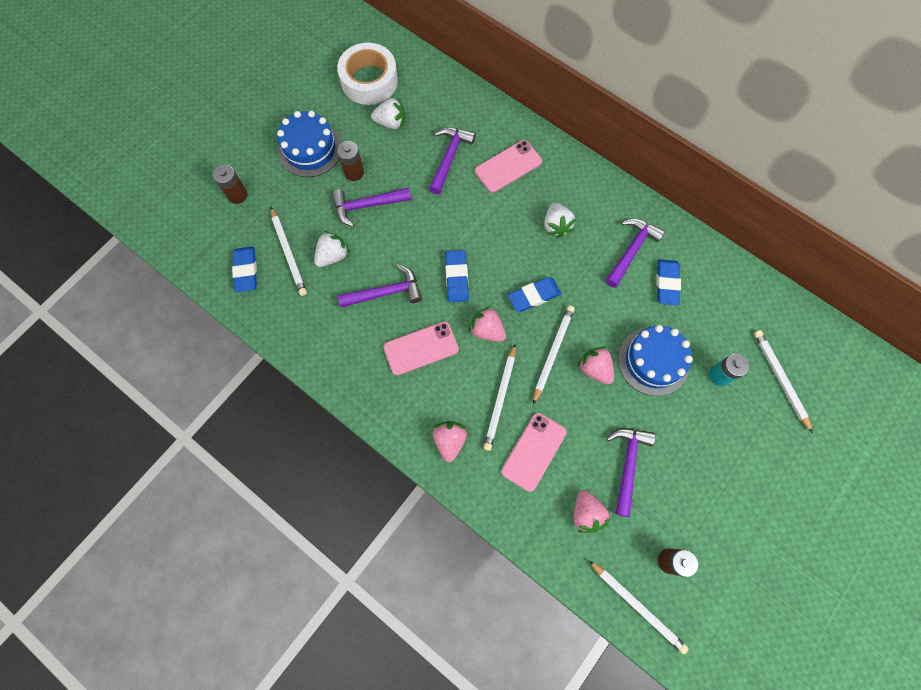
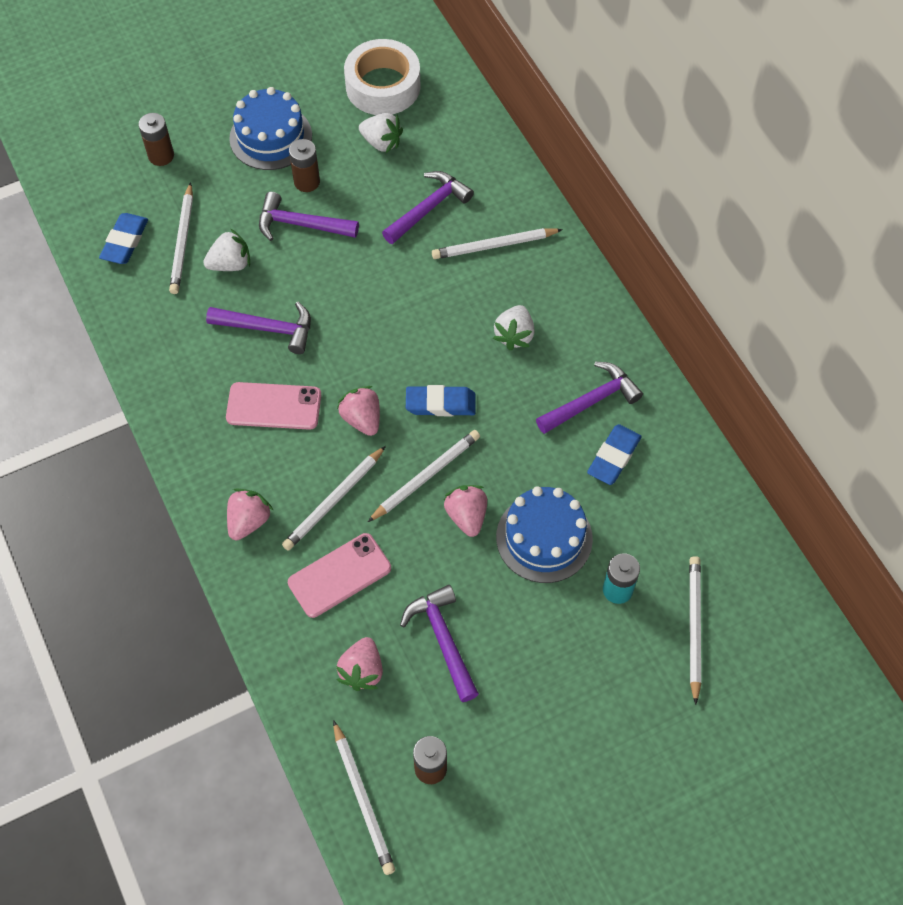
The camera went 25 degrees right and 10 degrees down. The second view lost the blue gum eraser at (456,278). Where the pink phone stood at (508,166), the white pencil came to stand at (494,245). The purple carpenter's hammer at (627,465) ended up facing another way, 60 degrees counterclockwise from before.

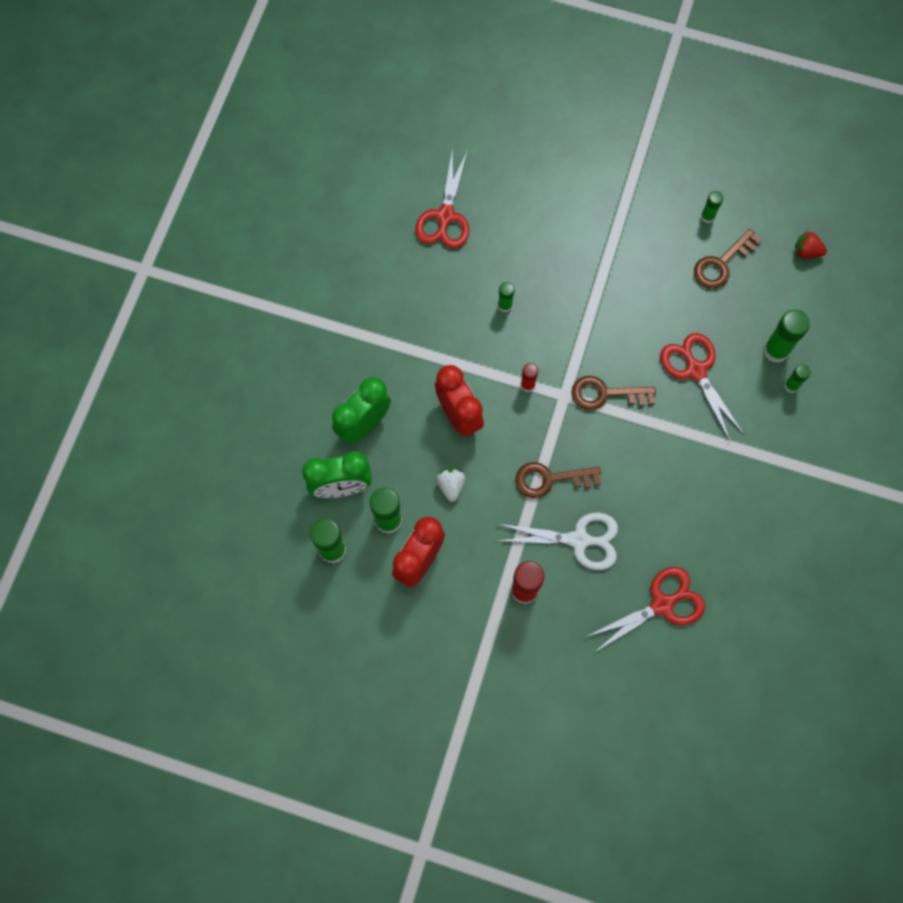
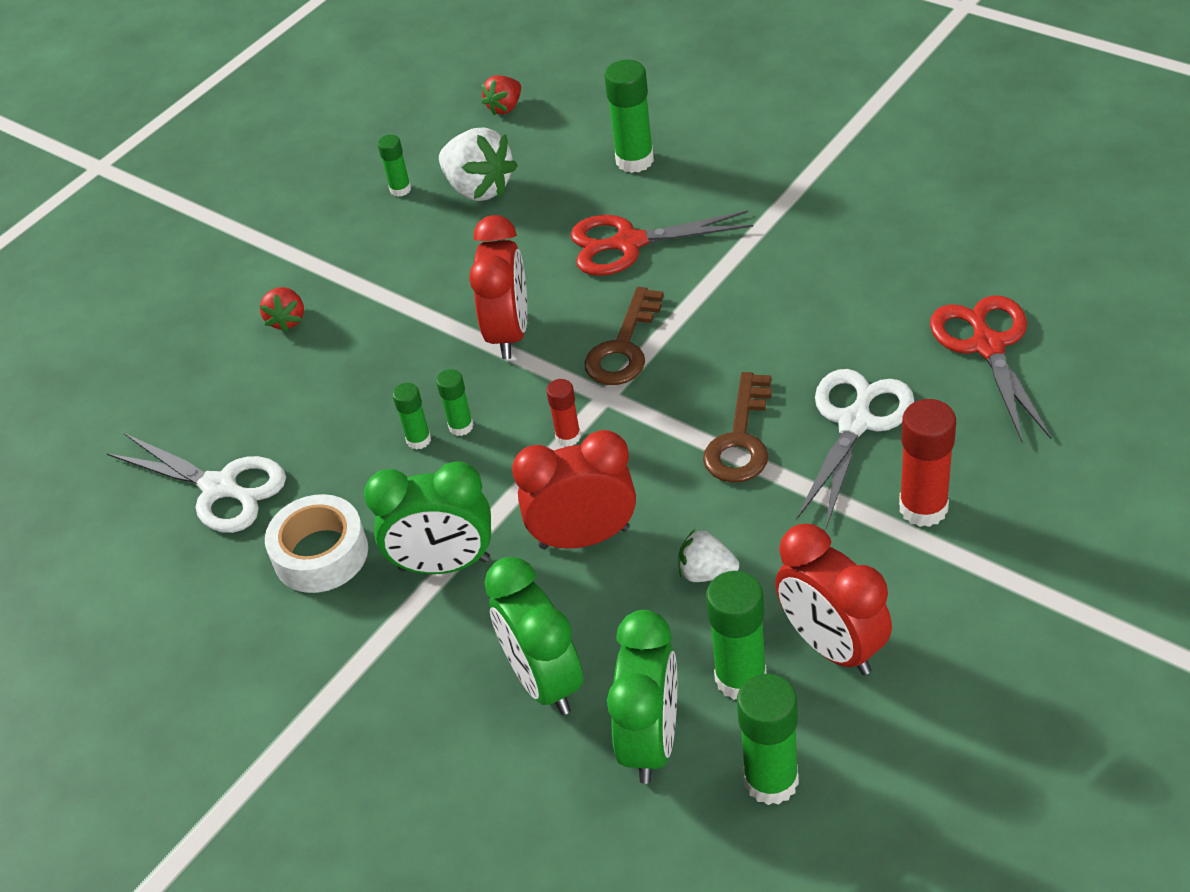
The camera went 65 degrees left and 25 degrees down. The second view gained the red strawberry at (287,320). The second view gained the white tape at (321,554). The second view gained the leaf-green bedside clock at (444,564). The second view gained the red bedside clock at (509,333). The leaf-green stick of glue ended up elsewhere, having gone from (791,386) to (461,426). Where the dark brown latchkey stood at (721,264), the white strawberry came to stand at (479,188). What was the red shears at (445,216) turned into the white shears at (220,488).

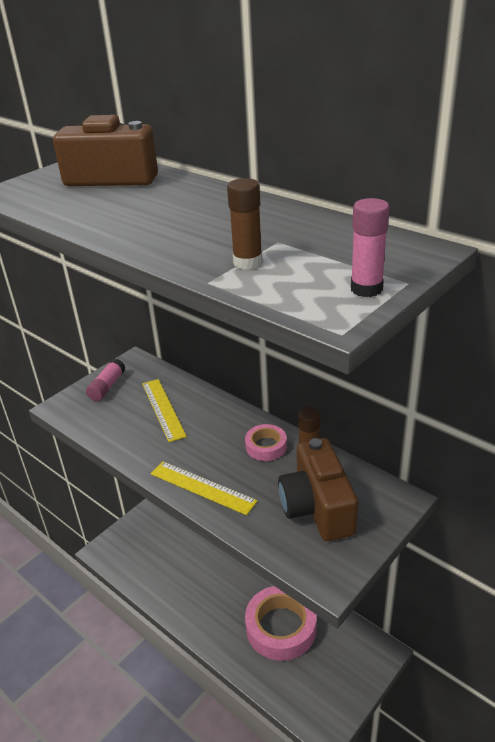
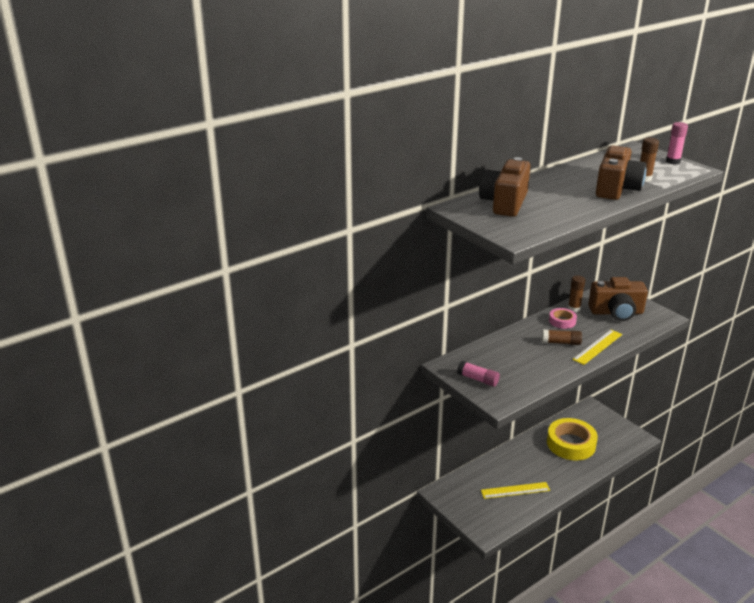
The camera went 80 degrees left and 5 degrees down. The second view gained the dark brown stick of glue at (561,342). The second view gained the dark brown camera at (616,189). The golden measuring stick ended up elsewhere, having gone from (163,409) to (515,490). What was the pink tape at (281,627) turned into the golden tape at (571,444).

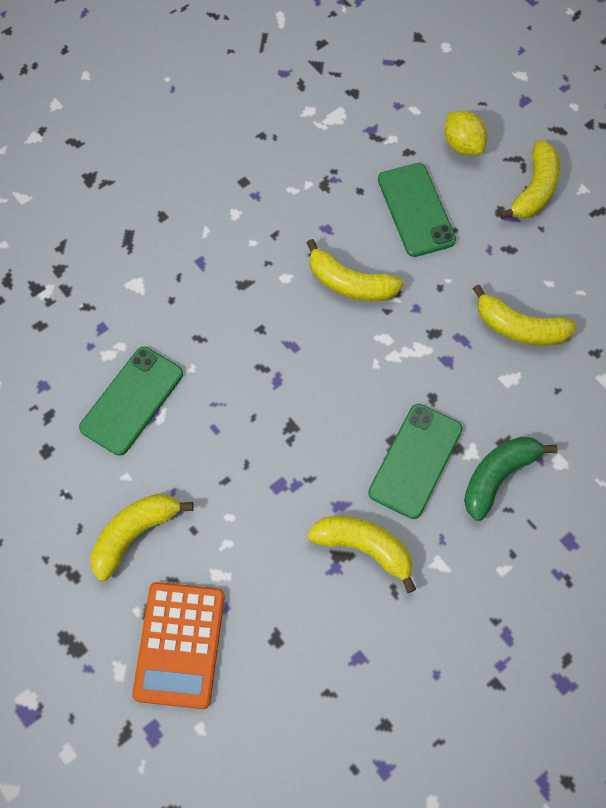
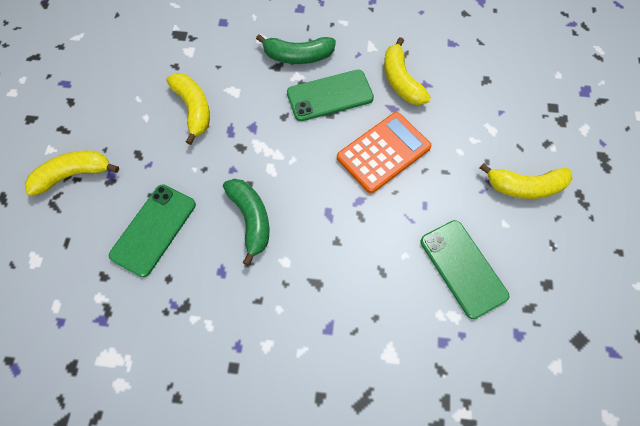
The camera went 135 degrees left and 0 degrees up. The second view lost the golden toy lemon at (462,145). The orange-coloured adding machine ended up elsewhere, having gone from (179,644) to (383,152). What was the golden toy banana at (350,283) turned into the leaf-green toy banana at (251,219). The leaf-green phone at (132,401) ended up facing another way, 75 degrees clockwise from before.

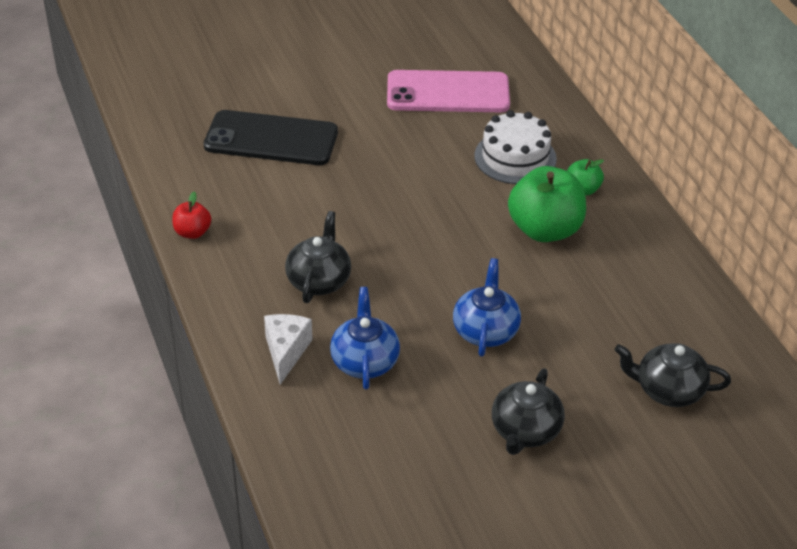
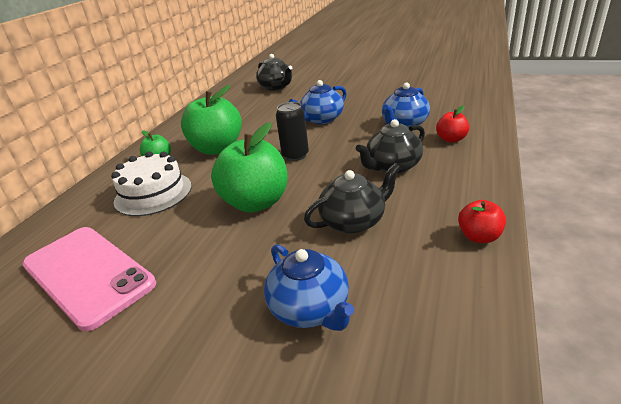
The camera went 135 degrees left and 10 degrees down. The second view gained the leaf-green toy apple at (256,202). The second view gained the ebony soda can at (295,155). The ebony teapot ended up elsewhere, having gone from (525,431) to (353,221). Where the ebony phone stood at (271,139), the blue teapot came to stand at (310,309). Where the white piece of cheese stood at (286,352), the red toy apple came to stand at (451,139).

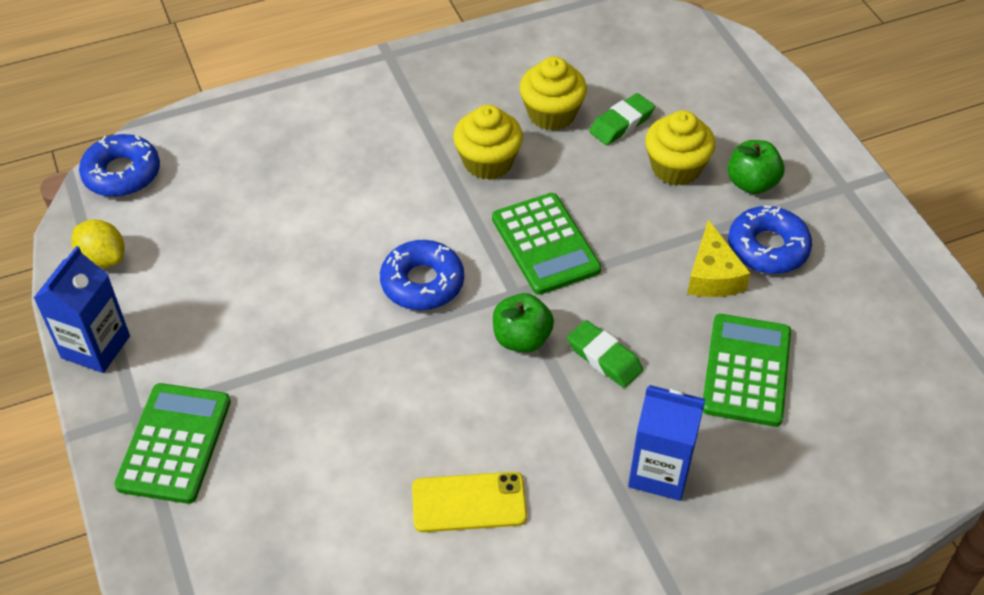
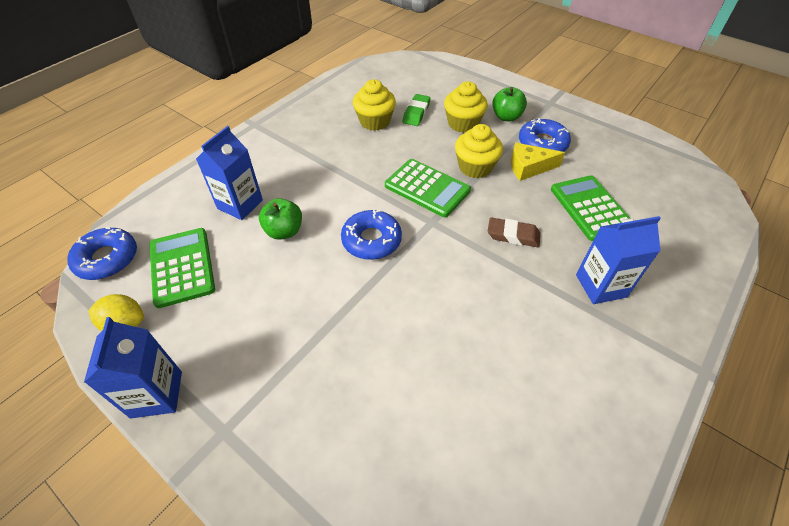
The camera went 30 degrees left and 0 degrees up. The second view lost the golden phone at (469,502). The second view gained the blue milk carton at (240,204). The leaf-green adding machine ended up elsewhere, having gone from (174,443) to (182,267). The golden cupcake ended up elsewhere, having gone from (488,162) to (475,167). The leaf-green toy apple ended up elsewhere, having gone from (521,339) to (284,231). What was the leaf-green gum eraser at (604,358) turned into the dark brown gum eraser at (513,235). The golden piece of cheese at (712,275) ended up facing another way, 120 degrees clockwise from before.

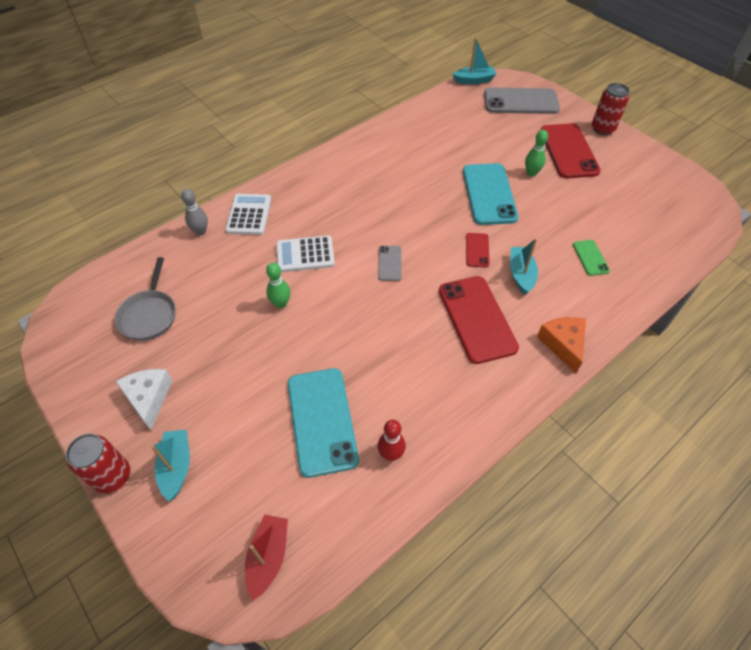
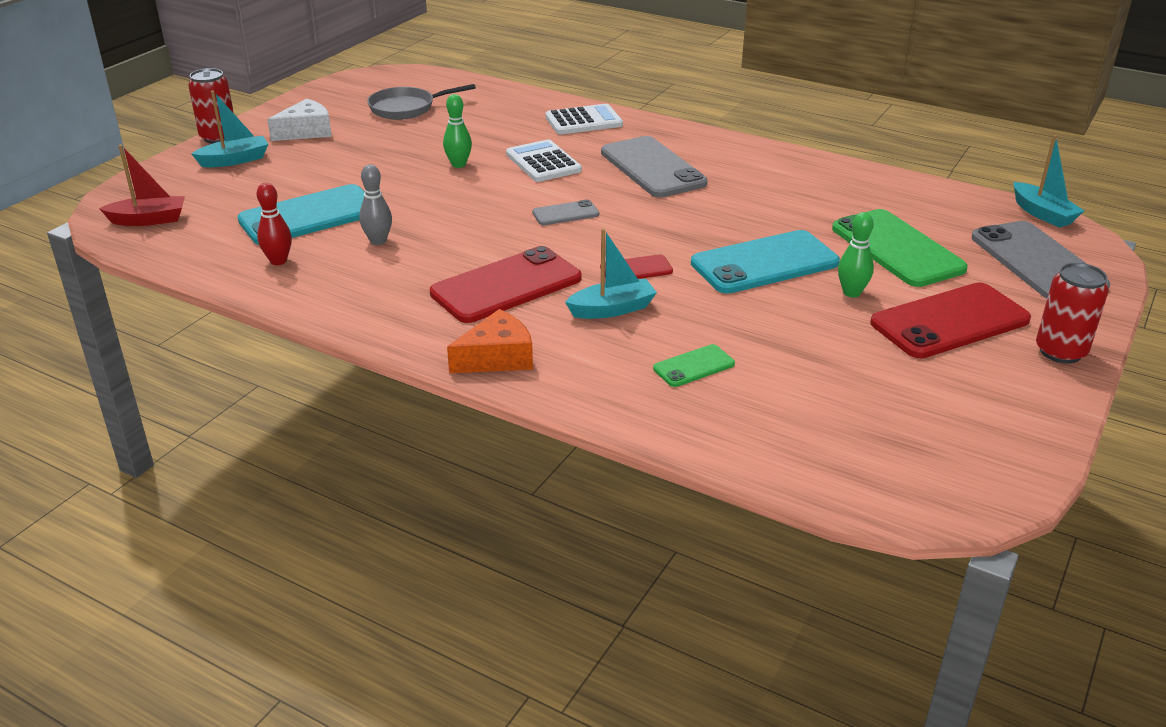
The camera went 70 degrees right and 20 degrees down. The second view gained the gray phone at (652,168). The second view gained the leaf-green phone at (897,249). The gray bowling pin ended up elsewhere, having gone from (200,231) to (378,241).

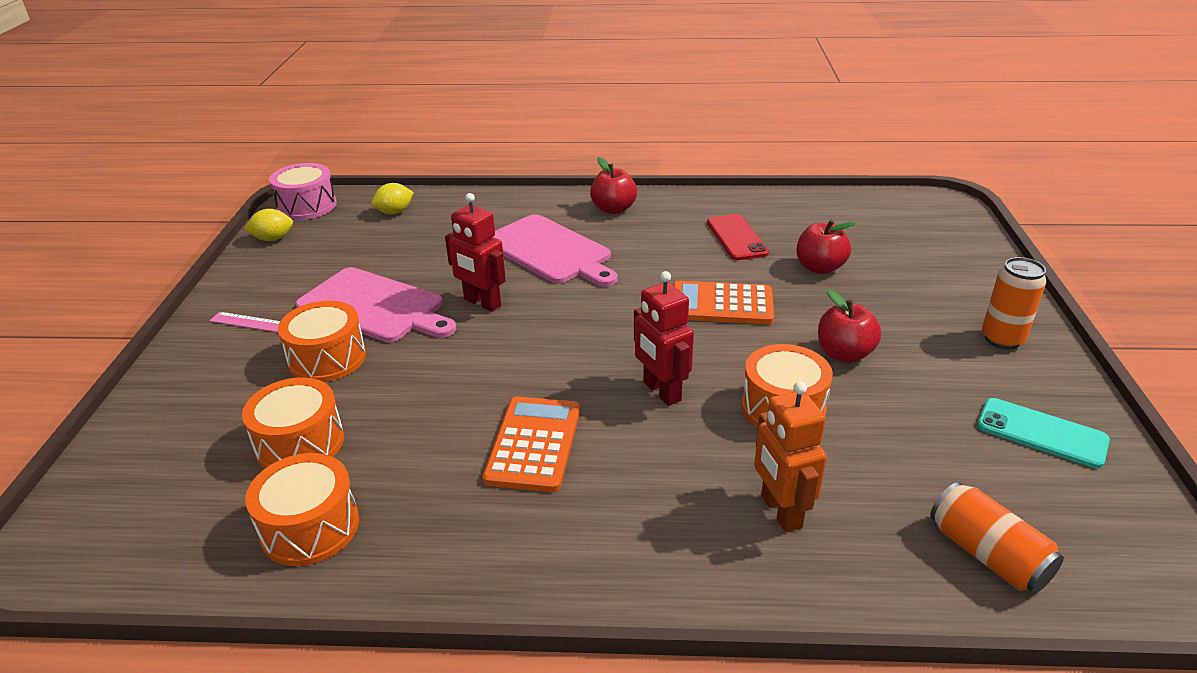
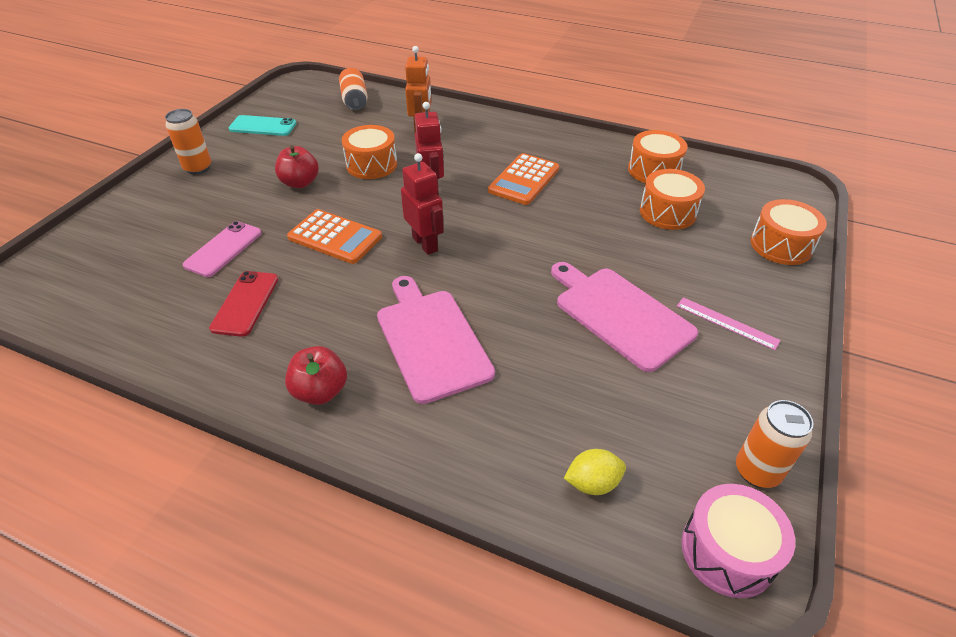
The camera went 160 degrees left and 10 degrees up. The orange-coloured toy drum ended up elsewhere, having gone from (327,358) to (781,245). The red toy robot ended up elsewhere, having gone from (482,303) to (425,244). Where the golden toy lemon stood at (273,239), the orange-coloured soda can came to stand at (757,471). Where the red toy apple stood at (819,268), the pink phone came to stand at (223,249). The aqua phone at (1041,433) ended up facing another way, 45 degrees counterclockwise from before.

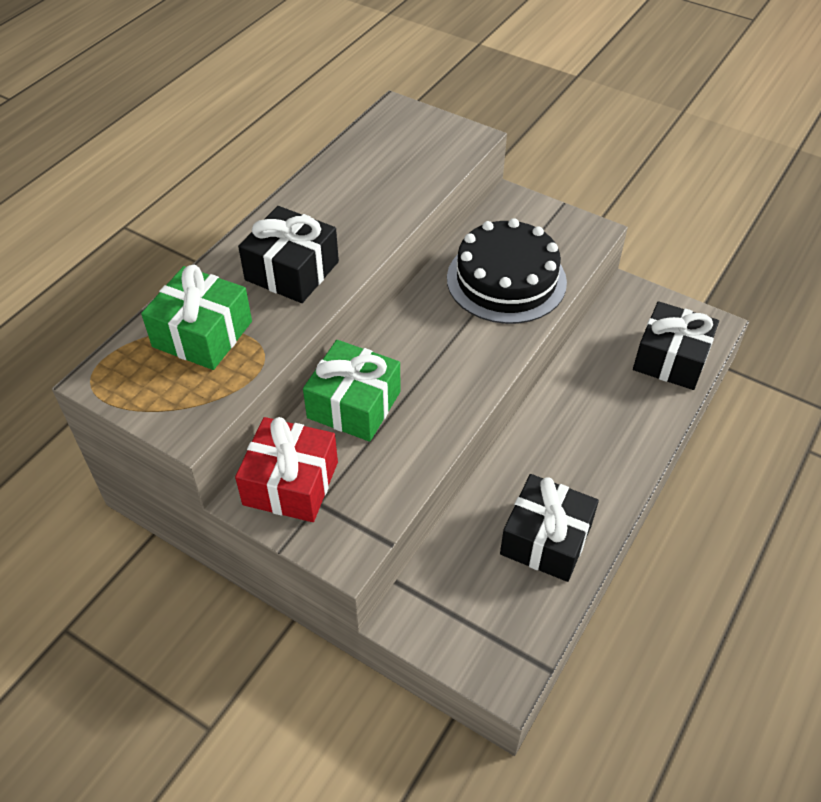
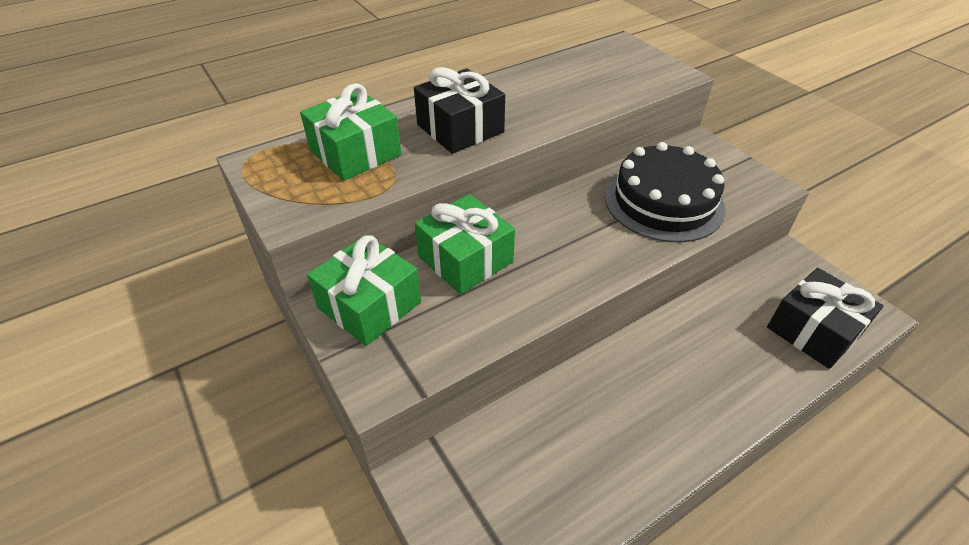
The camera went 25 degrees right and 5 degrees down. The second view lost the ebony wrapped gift at (546,539). What was the red wrapped gift at (291,483) turned into the leaf-green wrapped gift at (369,305).

